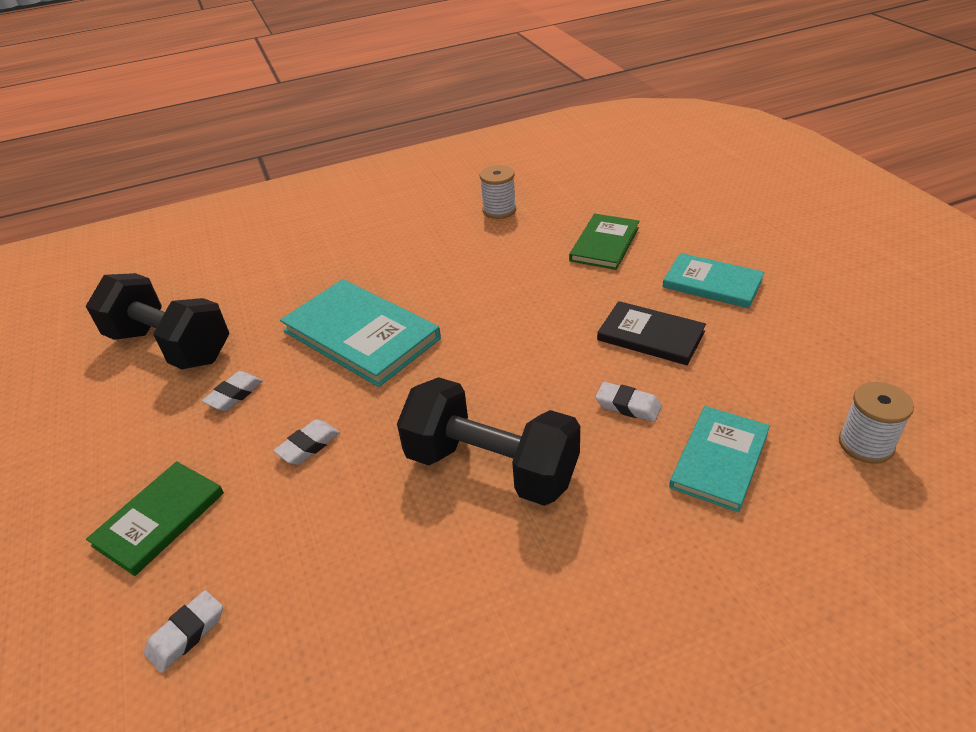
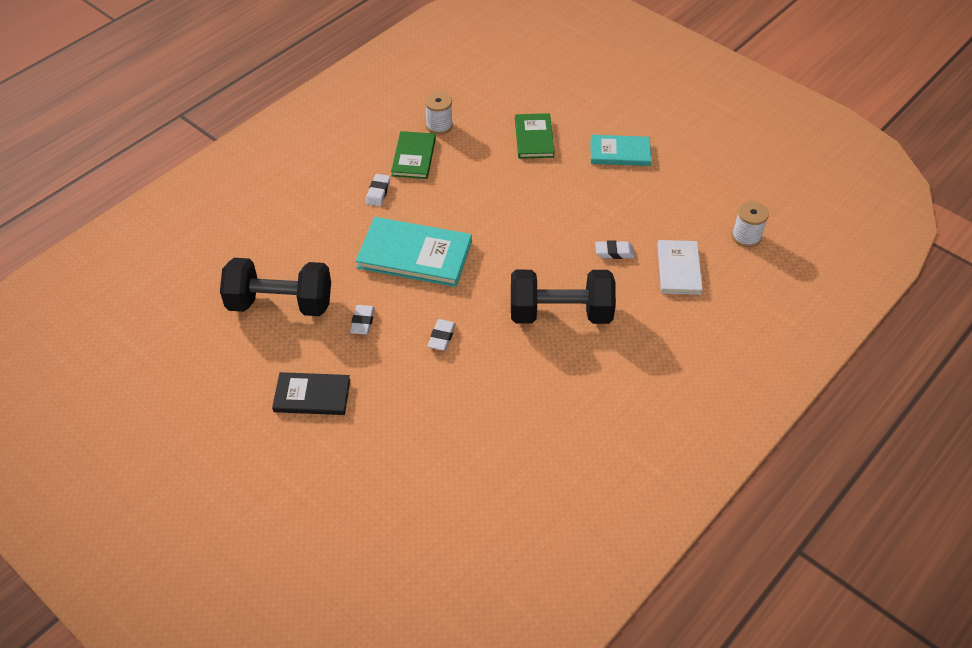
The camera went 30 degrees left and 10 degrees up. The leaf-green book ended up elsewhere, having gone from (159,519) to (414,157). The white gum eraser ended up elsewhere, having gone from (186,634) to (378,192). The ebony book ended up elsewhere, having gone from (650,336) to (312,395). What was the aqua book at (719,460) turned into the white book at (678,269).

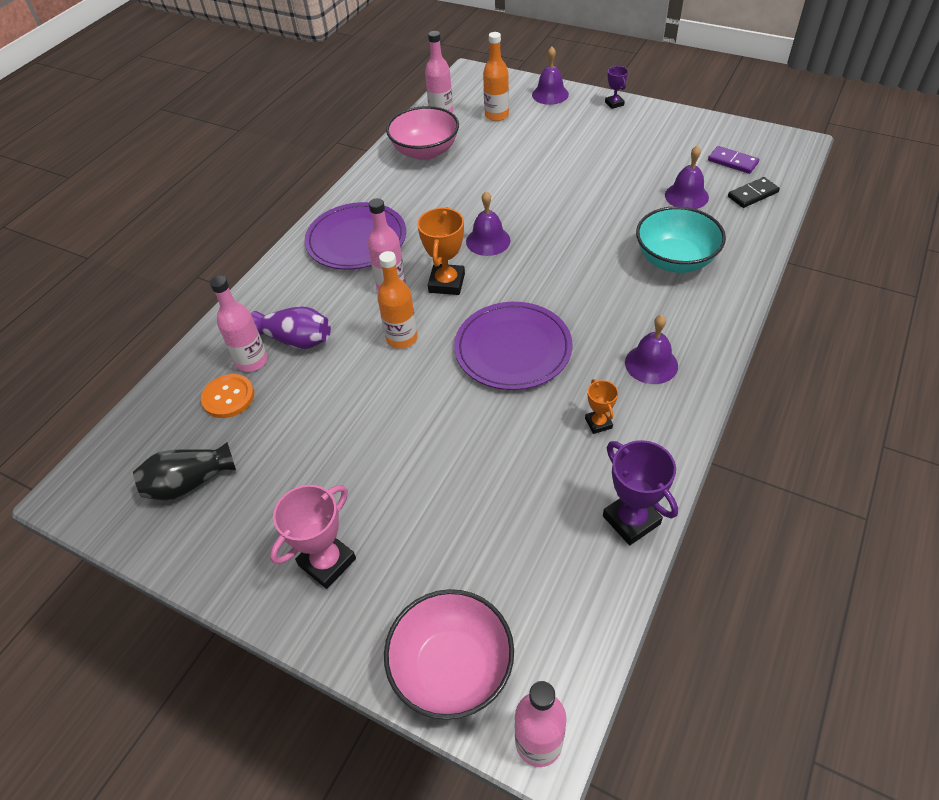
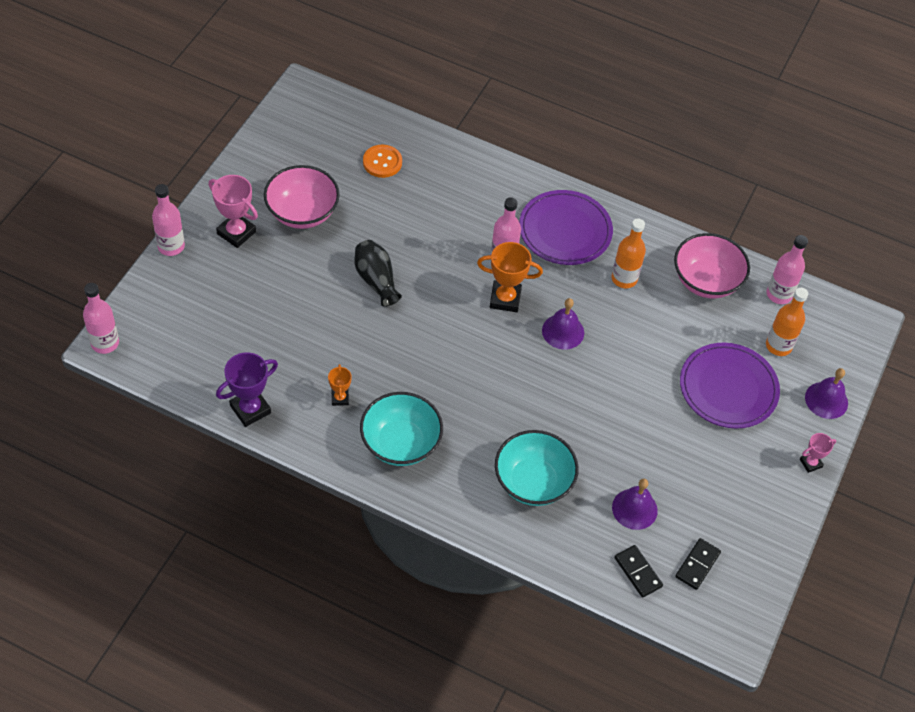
The camera went 80 degrees right and 5 degrees up. The second view lost the purple flower vase at (296,340). The ebony flower vase ended up elsewhere, having gone from (189,483) to (376,280). The pink drink bottle ended up elsewhere, having gone from (252,361) to (171,246). The orange-coloured drink bottle ended up elsewhere, having gone from (402,338) to (624,279). The pink bowl ended up elsewhere, having gone from (452,668) to (302,212). The purple flat dish ended up elsewhere, having gone from (513,349) to (728,388). Where the purple hand bell stood at (651,364), the aqua bowl came to stand at (400,443). What was the purple trophy at (614,103) turned into the pink trophy at (810,463). What was the purple domino at (732,162) turned into the ebony domino at (697,565). The orange-coloured trophy at (598,423) ended up facing another way, 75 degrees counterclockwise from before.

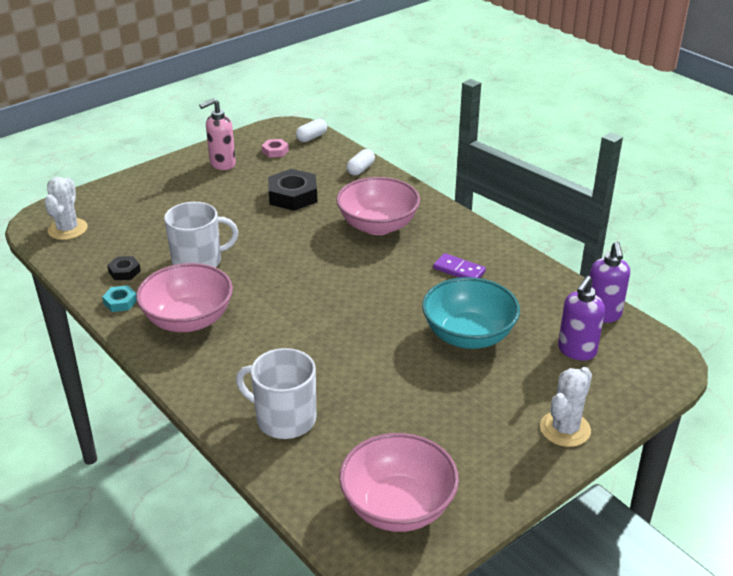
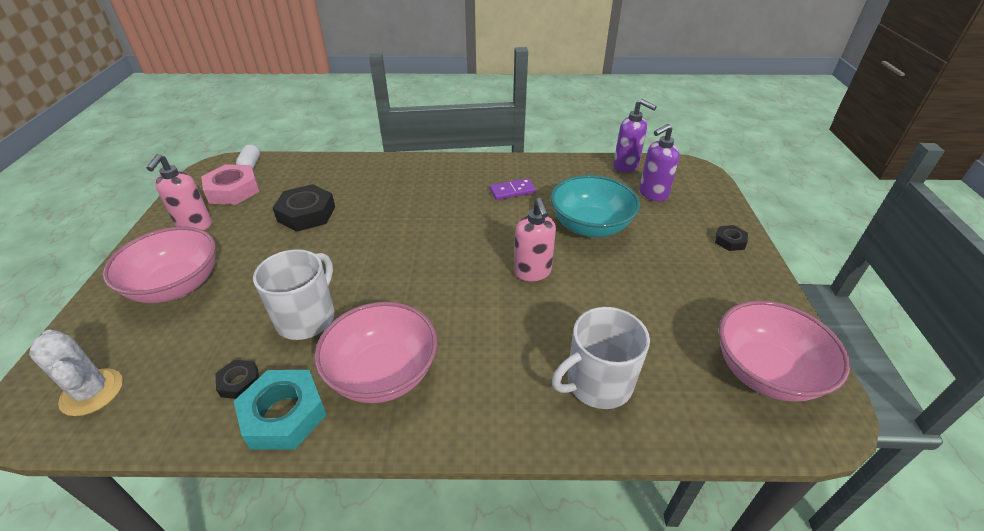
The camera went 50 degrees left and 5 degrees up. The second view lost the white capsule at (360,169). The second view gained the pink soap pump at (532,272). The pink bowl ended up elsewhere, having gone from (378,226) to (177,286). Where the white saguaro cactus stood at (565,429), the ebony hex nut came to stand at (730,241). The purple soap pump at (576,351) ended up facing another way, 75 degrees clockwise from before. The size of the aqua hex nut at (120,302) changed by a factor of 1.91. The size of the pink hex nut at (275,151) changed by a factor of 1.91.

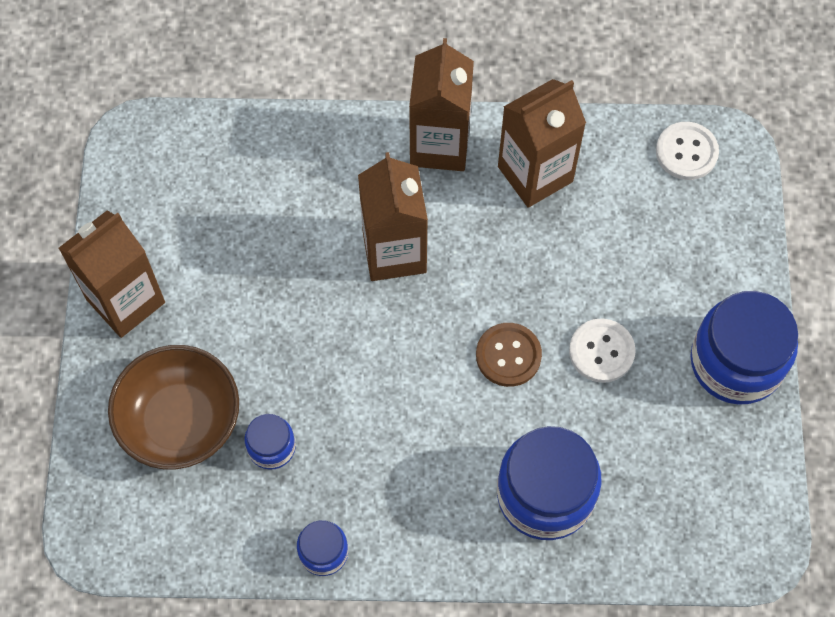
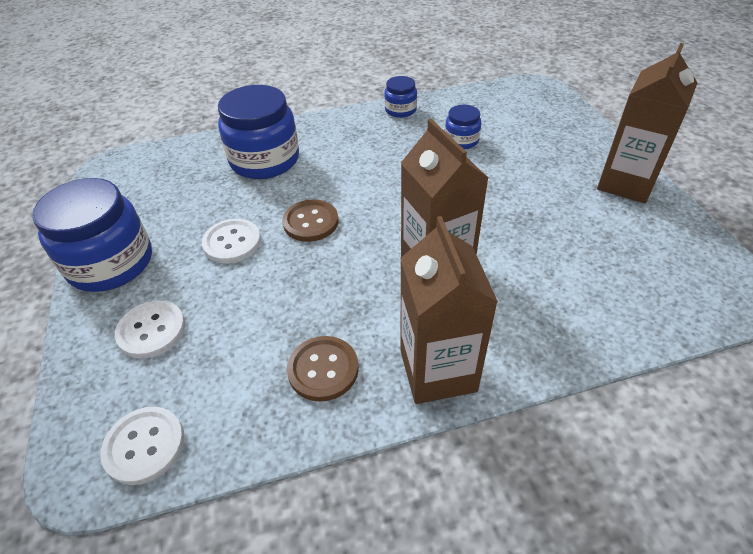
The camera went 165 degrees right and 20 degrees down. The second view lost the dark brown bowl at (180,420). The second view gained the white sewing button at (151,330). Where the dark brown milk carton stood at (535,174), the dark brown sewing button came to stand at (323,369).

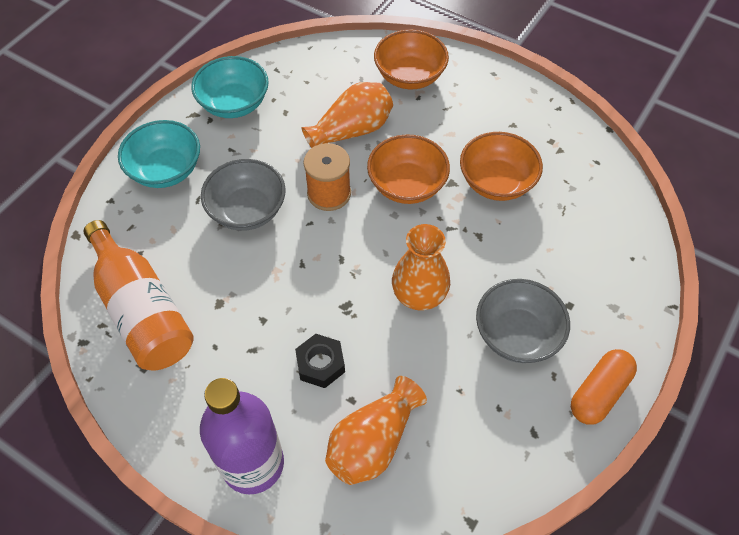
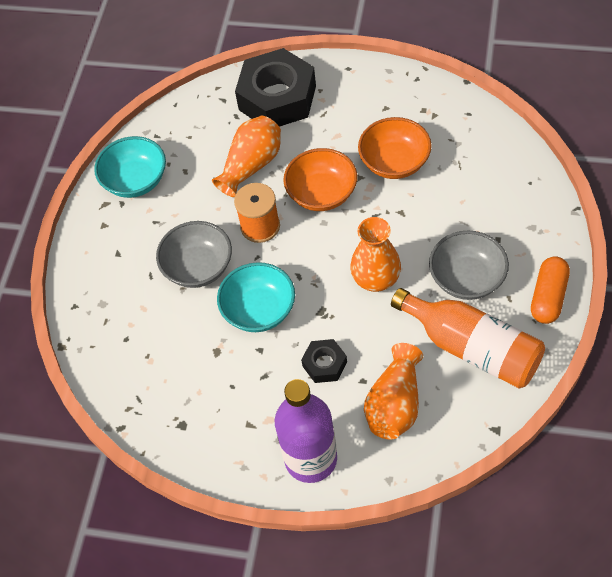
The camera went 15 degrees left and 0 degrees up. The orange-coloured drink bottle ended up elsewhere, having gone from (142,310) to (472,348). The aqua bowl ended up elsewhere, having gone from (166,170) to (259,310). Where the orange-coloured bowl stood at (409,76), the ebony hex nut came to stand at (277,98).

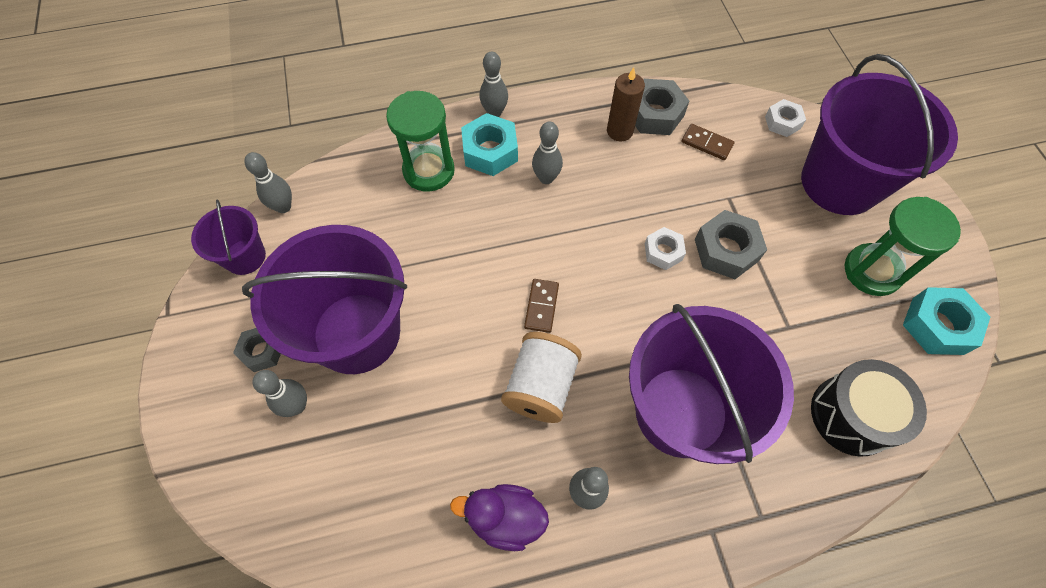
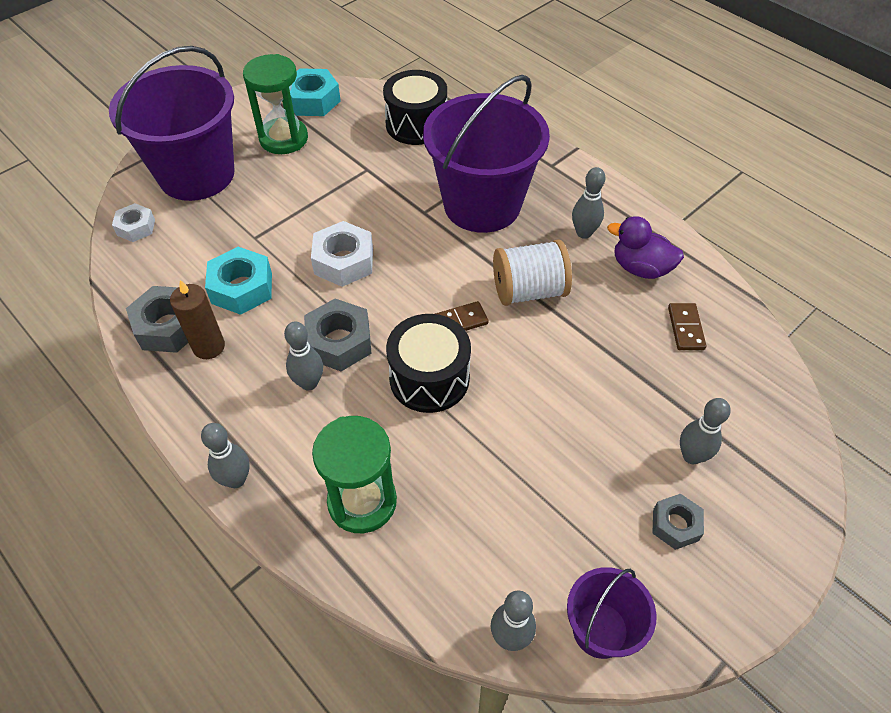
The camera went 120 degrees left and 10 degrees down. The second view lost the purple pail at (357,332). The second view gained the ebony toy drum at (429,378). The aqua hex nut ended up elsewhere, having gone from (490,151) to (242,288). The dark brown domino ended up elsewhere, having gone from (707,143) to (685,328). The gray hex nut ended up elsewhere, having gone from (726,250) to (339,342). The purple duck at (505,518) ended up facing another way, 135 degrees clockwise from before. The size of the white hex nut at (663,252) changed by a factor of 1.61.

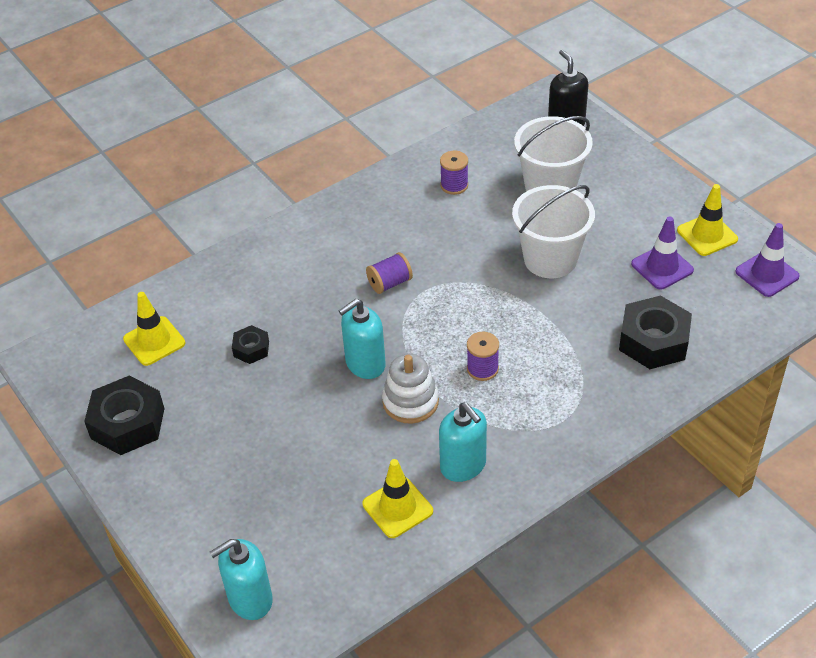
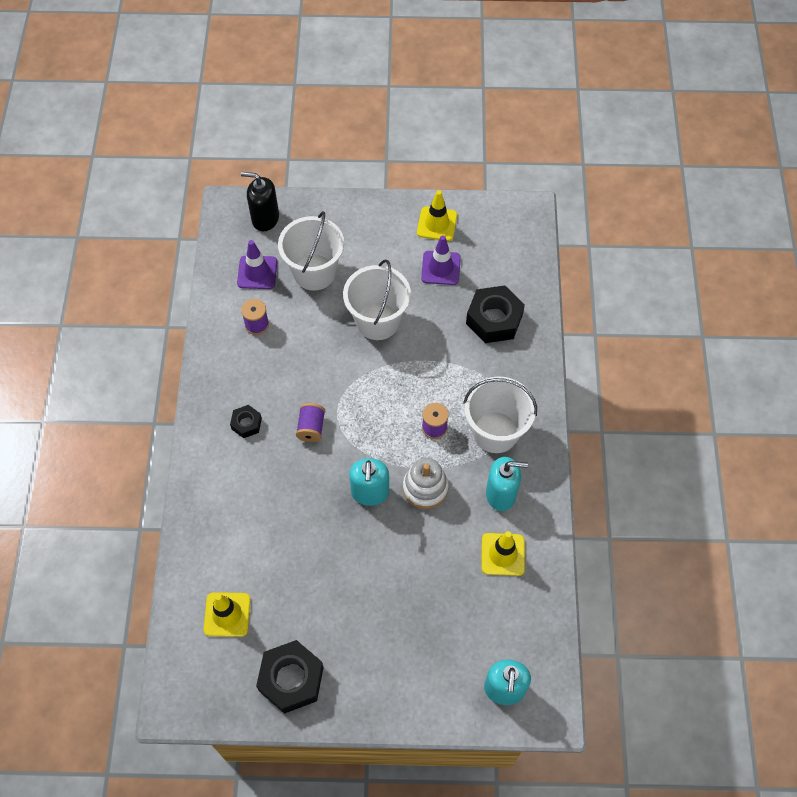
The camera went 55 degrees left and 15 degrees up. The second view gained the white pail at (495,432). The ebony hex nut ended up elsewhere, having gone from (251,349) to (246,424). The purple road cone ended up elsewhere, having gone from (767,274) to (257,272).

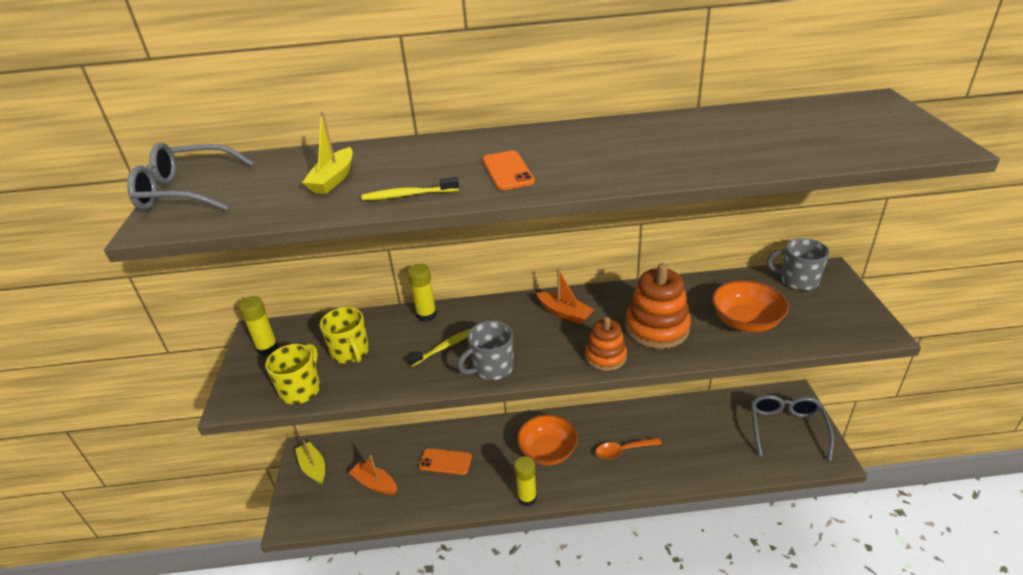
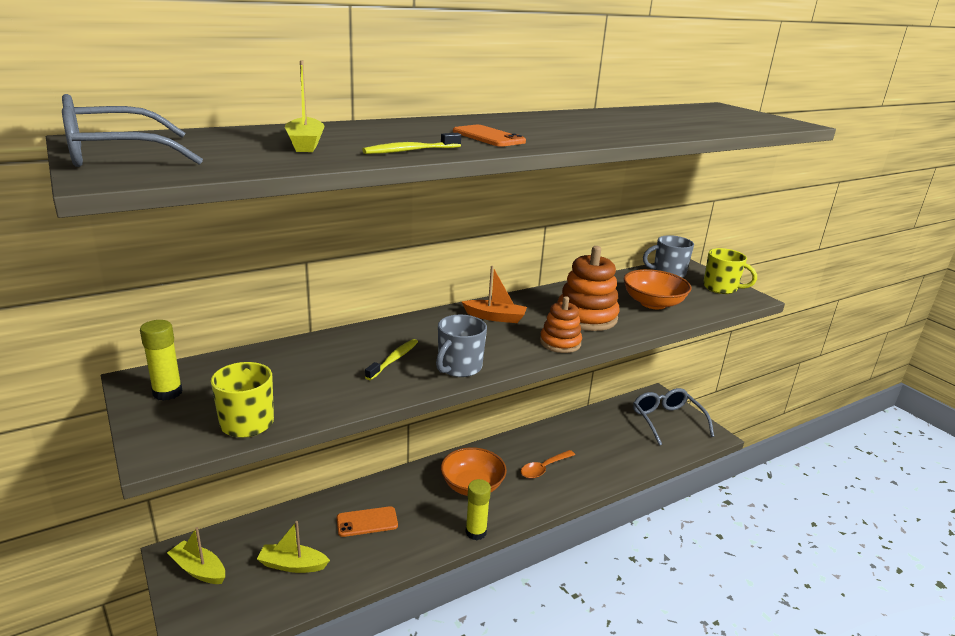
The camera went 30 degrees left and 10 degrees down. The second view lost the golden stick of glue at (426,315). The golden mug ended up elsewhere, having gone from (350,352) to (721,288). What was the orange-coloured sailboat at (375,483) turned into the golden sailboat at (292,565).

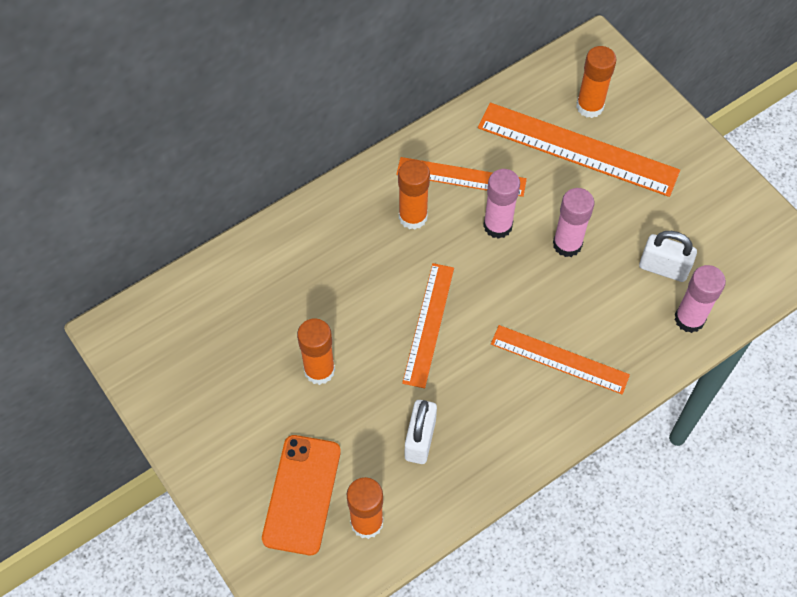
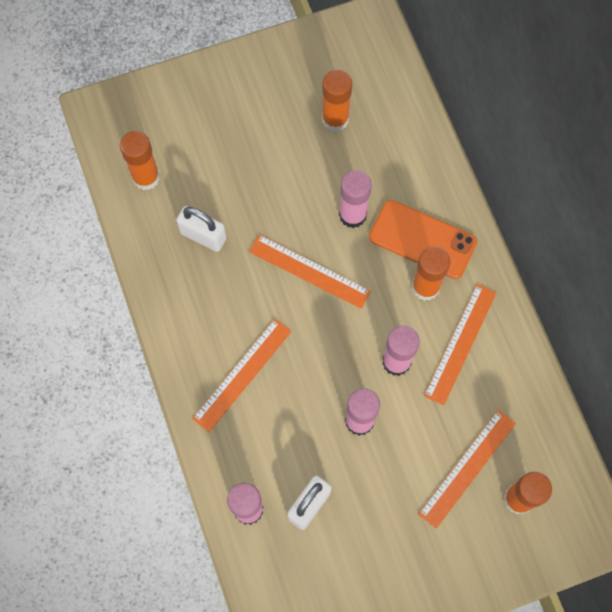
The camera went 105 degrees right and 10 degrees up. The second view gained the pink stick of glue at (352,215). The orange-coloured phone ended up elsewhere, having gone from (302,494) to (422,240). The orange-coloured stick of glue ended up elsewhere, having gone from (319,370) to (335,119). The size of the orange-coloured measuring stick at (577,149) changed by a factor of 0.63.

